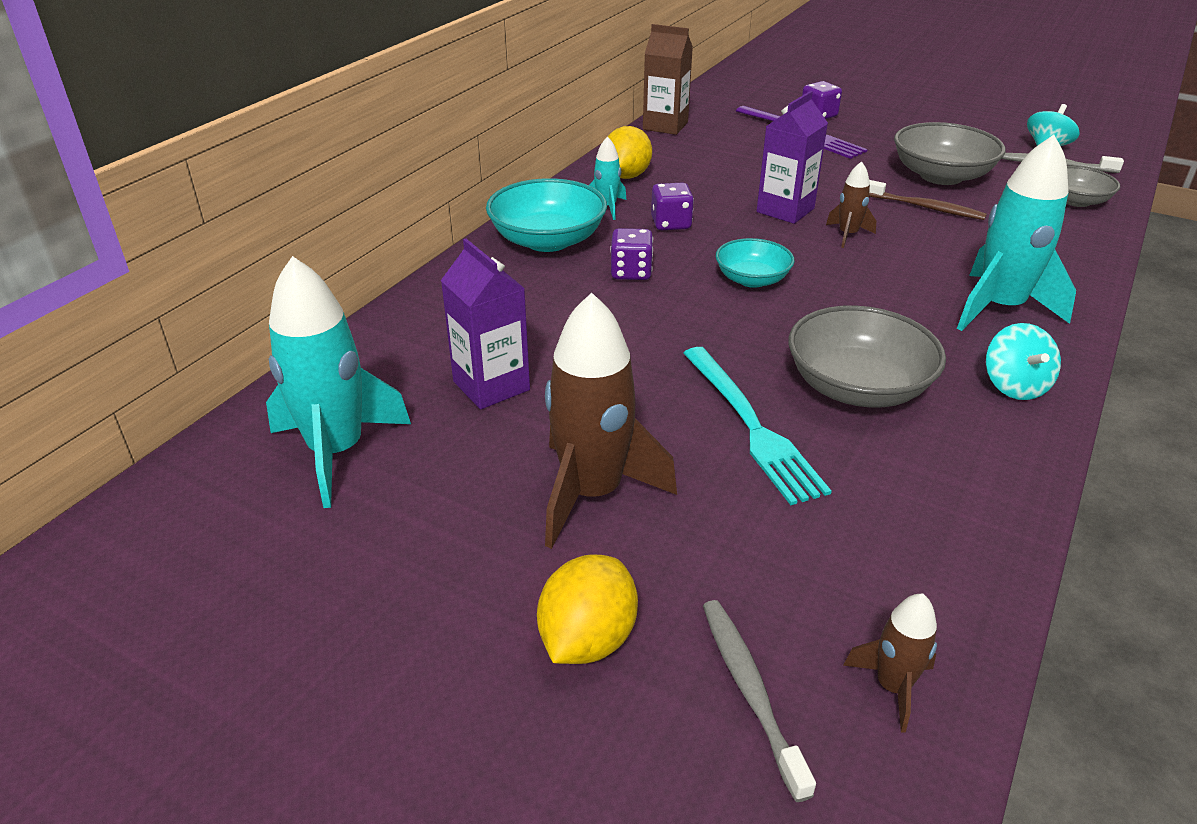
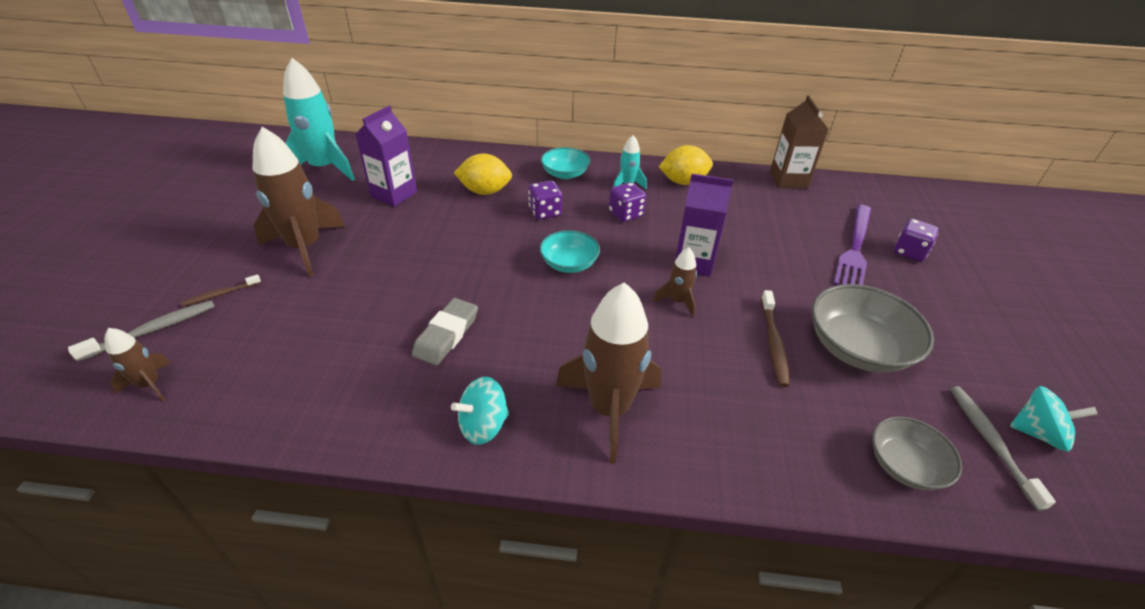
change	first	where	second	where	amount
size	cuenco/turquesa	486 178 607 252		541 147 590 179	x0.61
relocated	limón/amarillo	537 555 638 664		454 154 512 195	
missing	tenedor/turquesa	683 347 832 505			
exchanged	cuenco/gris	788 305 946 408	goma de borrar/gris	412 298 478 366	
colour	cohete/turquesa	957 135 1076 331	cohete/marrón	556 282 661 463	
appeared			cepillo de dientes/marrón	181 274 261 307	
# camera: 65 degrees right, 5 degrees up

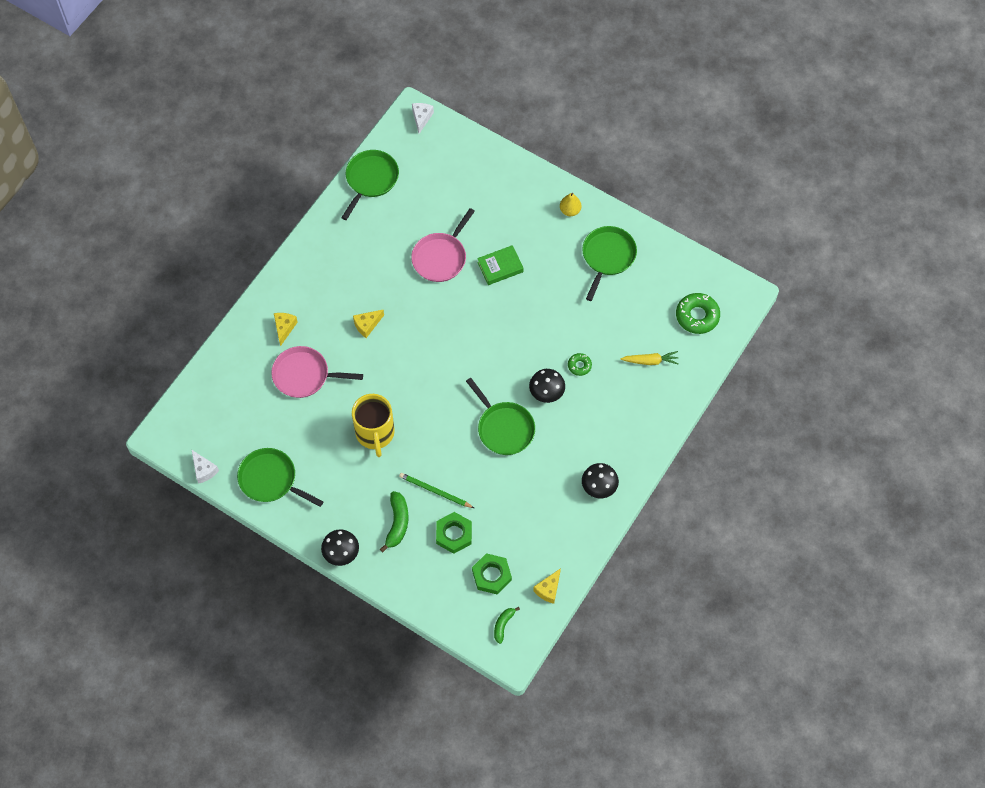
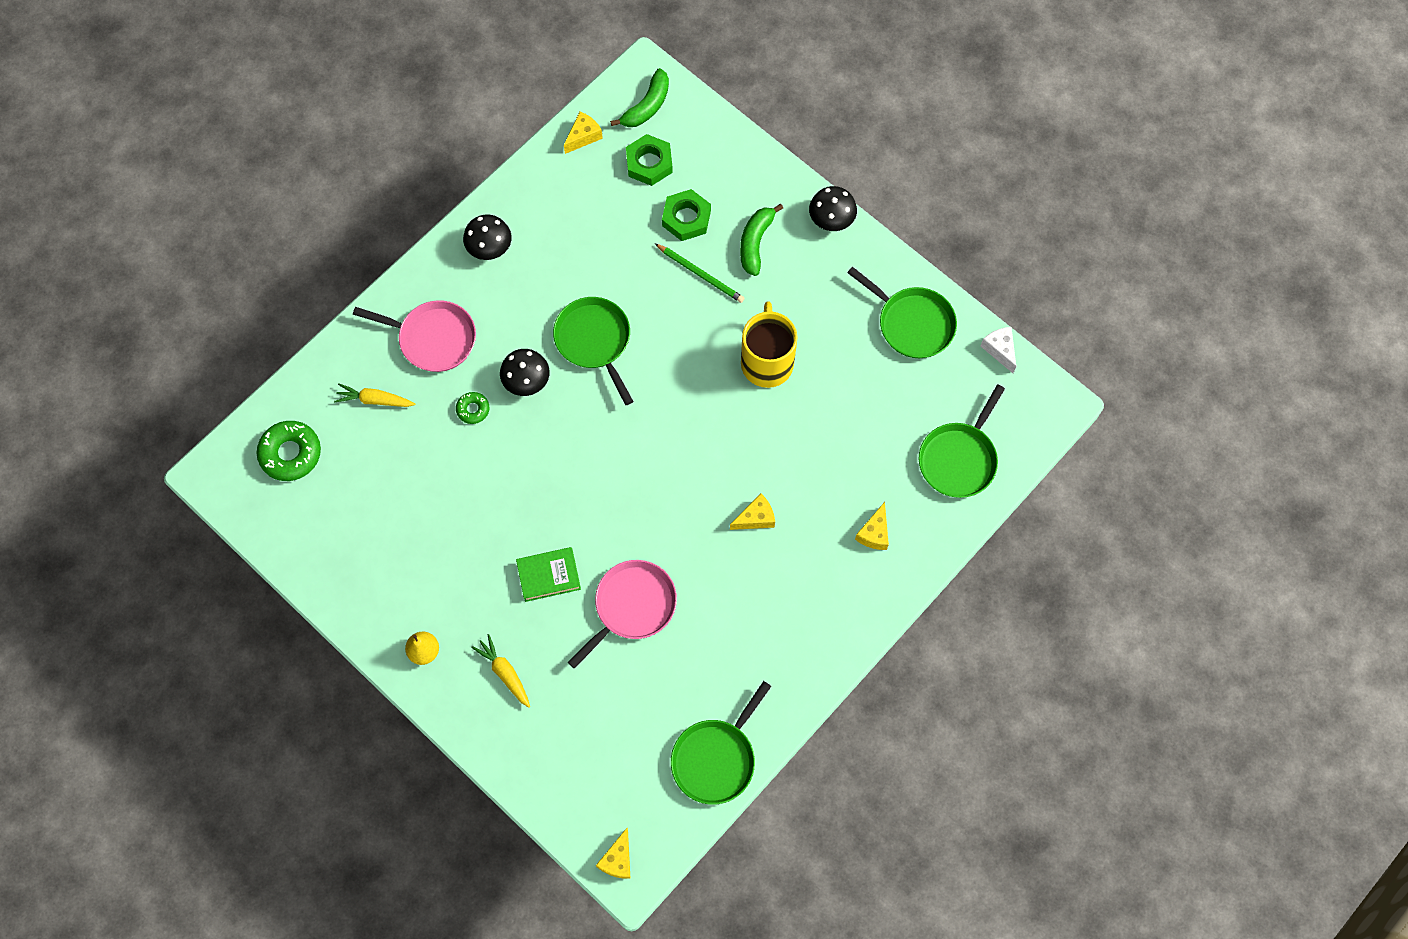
change	first	where	second	where	amount
relocated	sartén/rosa	271 346 363 398		353 300 476 372	
colour	queso/blanco	412 103 434 134	queso/amarillo	596 828 631 879	
size	plátano/verde	494 607 520 644		610 68 669 127	x1.56
relocated	sartén/verde	582 226 637 301		919 385 1005 498	
appeared			zanahoria/amarillo	471 634 530 708	
# camera: 170 degrees left, 5 degrees up

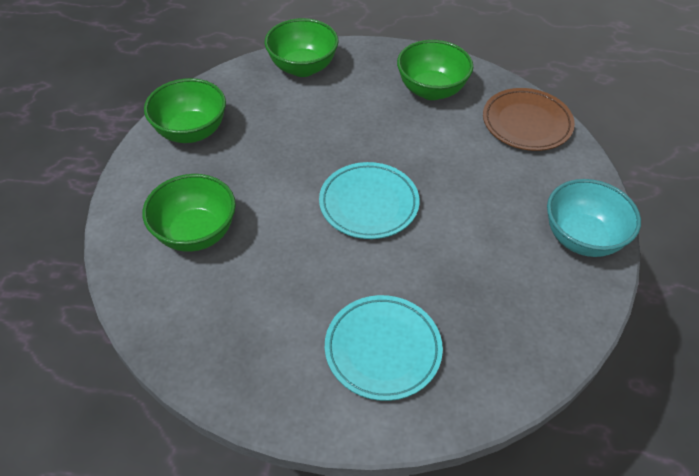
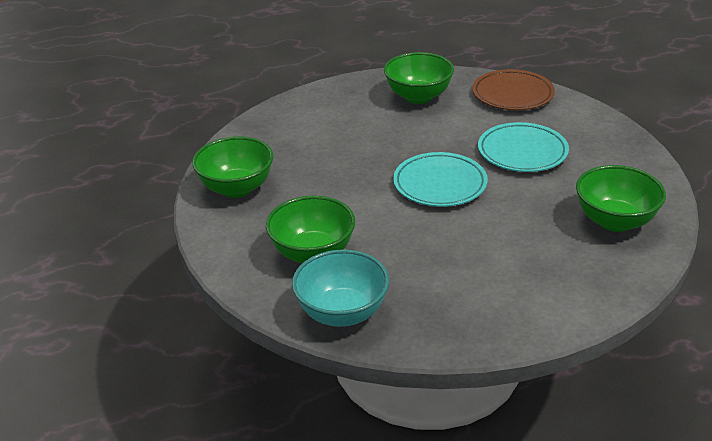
change	first	where	second	where	amount
relocated	cuenco/verde	265 18 339 77		576 165 666 232	
relocated	plato/turquesa	325 295 443 401		478 122 569 172	
relocated	cuenco/turquesa	547 179 641 257		292 250 389 327	
# camera: 25 degrees left, 15 degrees down

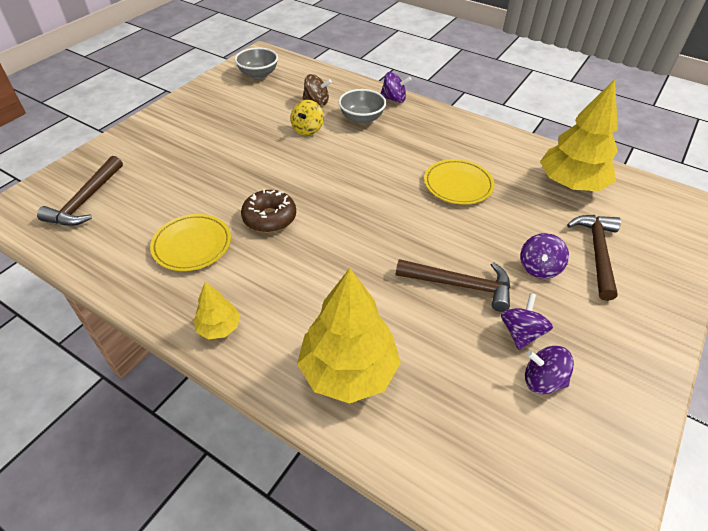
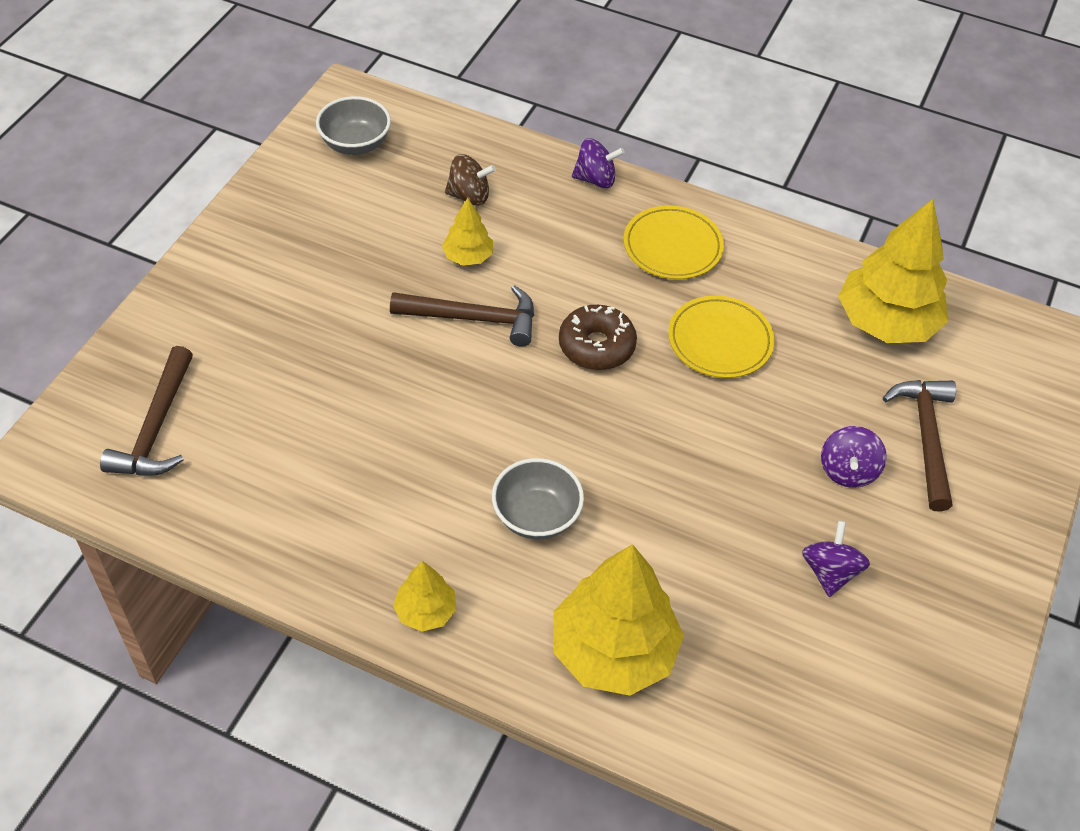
change	first	where	second	where	amount
relocated	plato/amarillo	150 214 231 271		624 205 724 279	
relocated	rosquilla/marrón	241 189 296 233		559 305 637 370	
exchanged	peonza/amarillo	291 100 324 136	árbol/amarillo	442 198 493 266	
relocated	cuenco/gris	338 89 386 124		492 458 584 539	
relocated	martillo/marrón	396 259 511 312		390 285 534 347	
missing	peonza/morado	525 346 574 394			
# camera: 10 degrees left, 5 degrees up

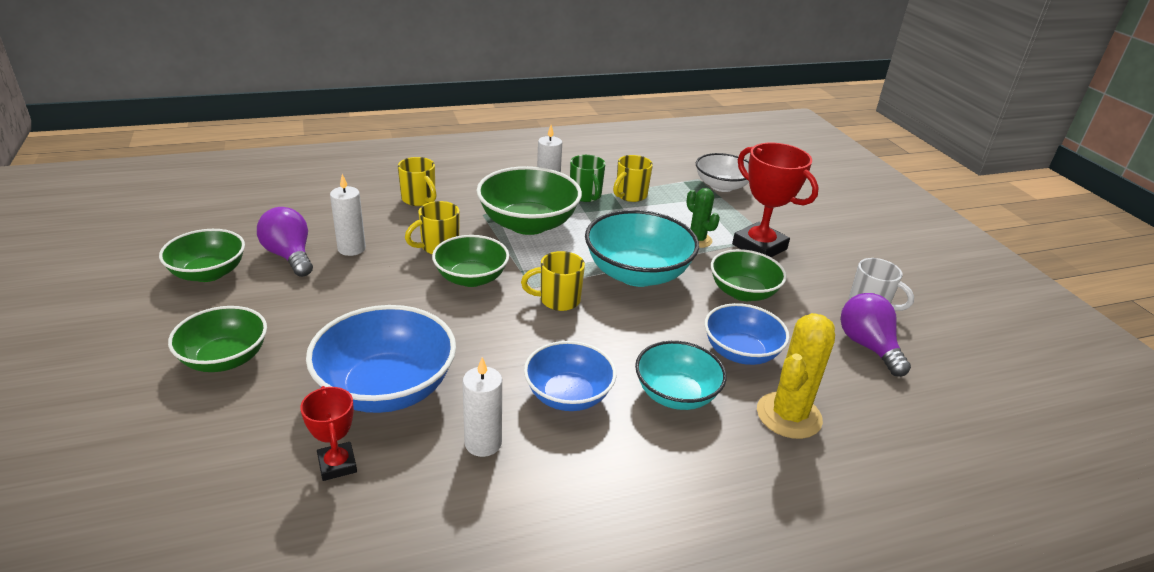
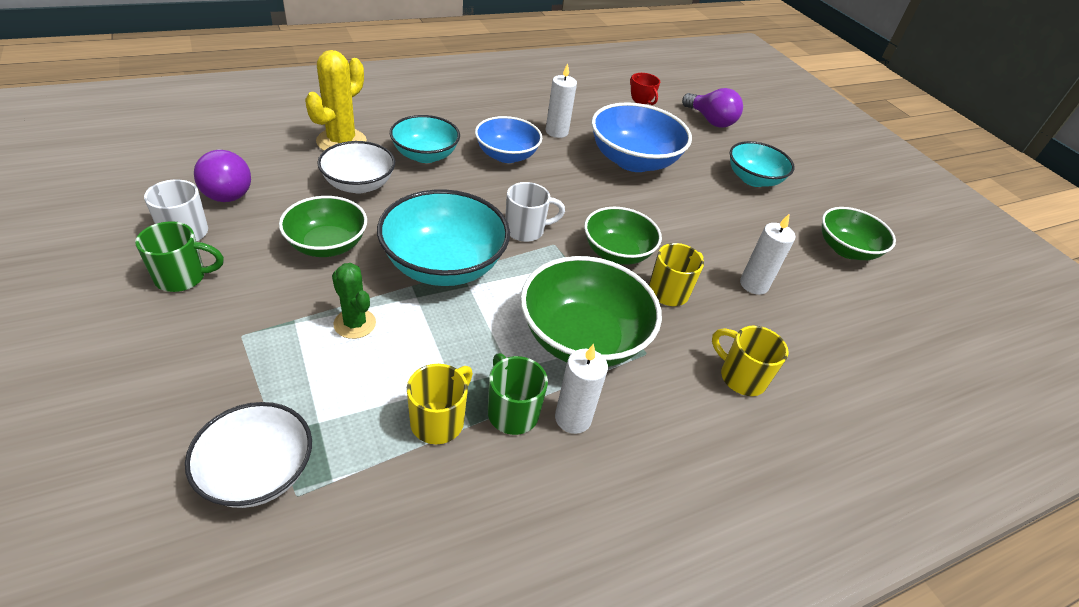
change	first	where	second	where	amount
colour	cuenco/verde	168 306 267 372	cuenco/turquesa	730 141 795 187	
relocated	bombilla/morado	257 207 313 277		682 88 743 128	
colour	taza/amarillo	521 251 585 311	taza/blanco	505 182 565 242	
colour	cuenco/azul	705 303 789 365	cuenco/blanco	317 141 395 193	
missing	trofeo/rojo	732 143 819 257			
appeared			taza/verde	135 221 224 292	
# camera: 170 degrees right, 10 degrees up

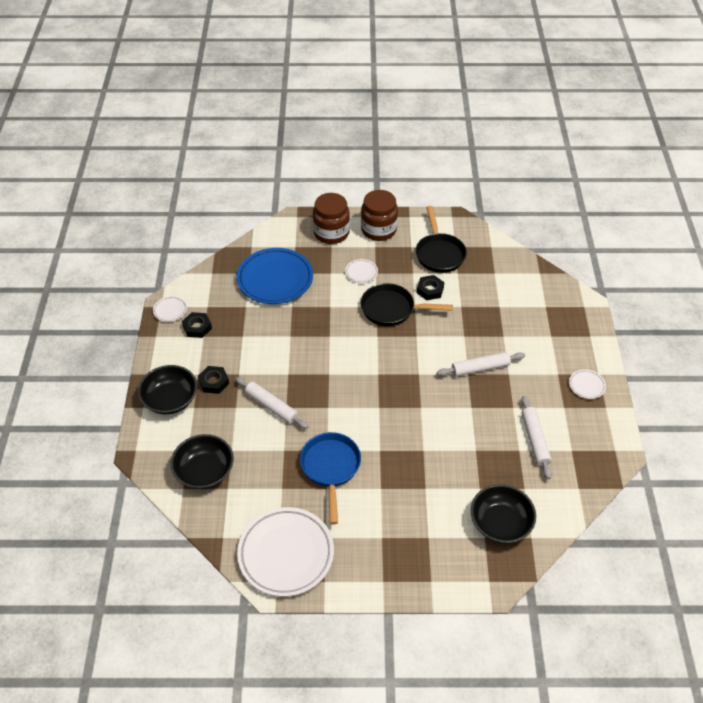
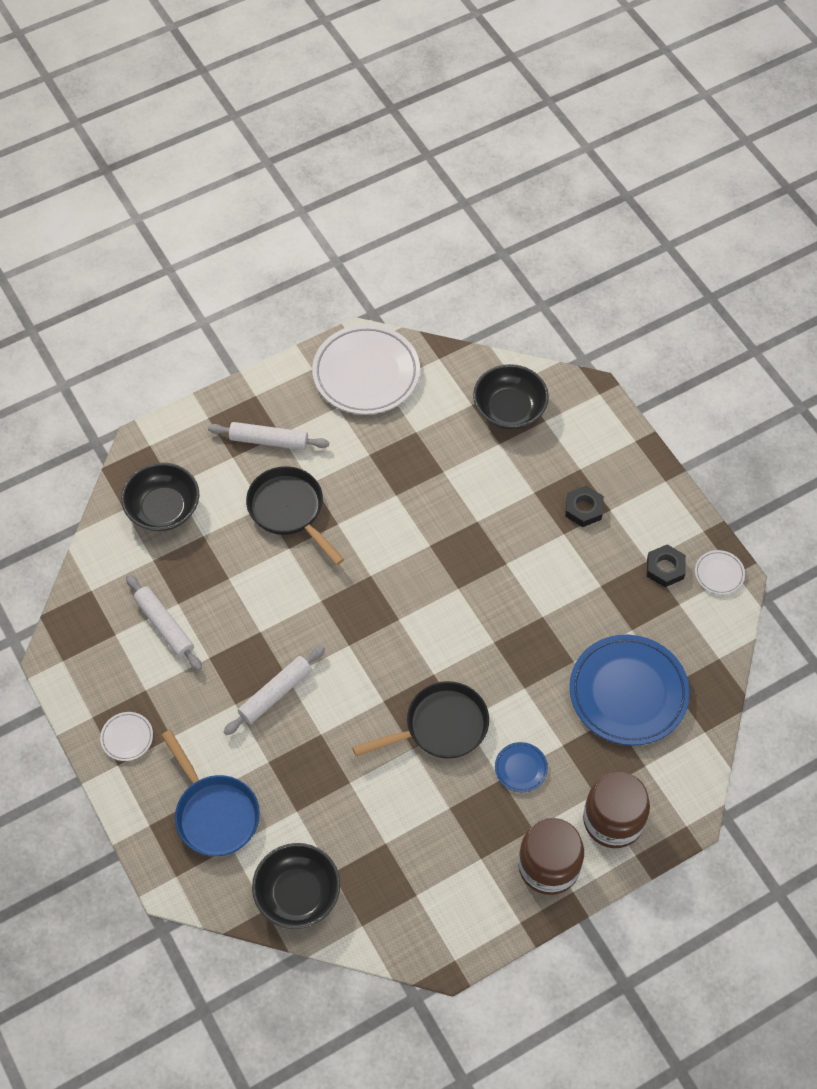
change	first	where	second	where	amount
relocated	cuenco/negro	138 365 197 414		252 843 340 929	
relocated	rodillo/blanco	235 377 309 429		208 422 329 450	
relocated	sartén/azul	300 432 361 524		161 730 260 856	
colour	plato/blanco	345 259 378 283	plato/azul	495 742 548 792	
relocated	sartén/negro	416 206 467 273		246 466 344 565	
missing	tuerca/negro	417 275 444 300			
# camera: 150 degrees right, 10 degrees up

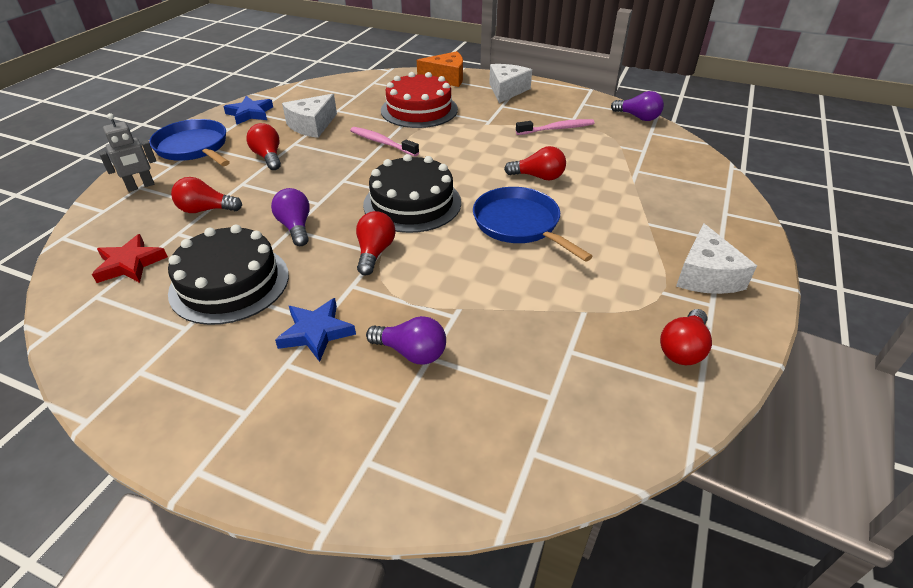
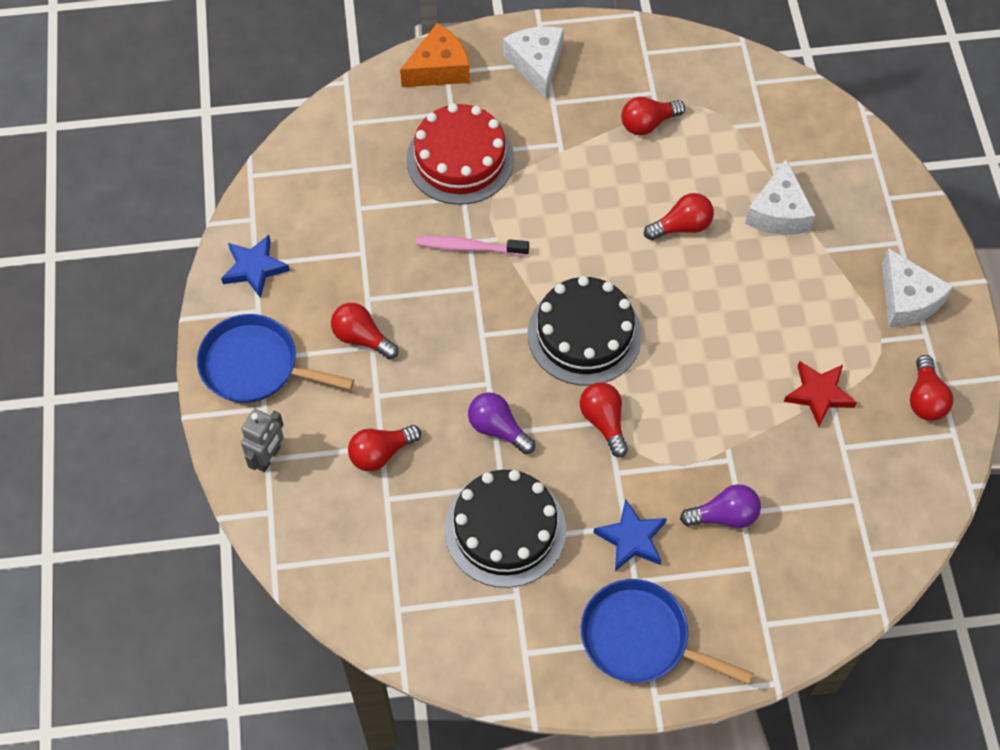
change	first	where	second	where	amount
relocated	estrella/rojo	92 234 168 283		784 361 857 427	
relocated	queso/blanco	282 94 337 138		745 159 816 235	
relocated	sartén/azul	473 187 593 262		581 579 753 684	
exchanged	cepillo de dientes/rosa	516 119 595 135	bombilla/rojo	621 97 685 135	
missing	bombilla/morado	611 91 664 121			
# camera: 30 degrees left, 20 degrees up

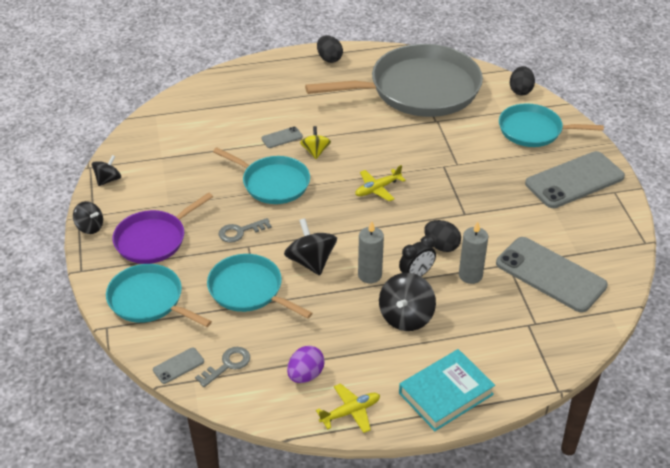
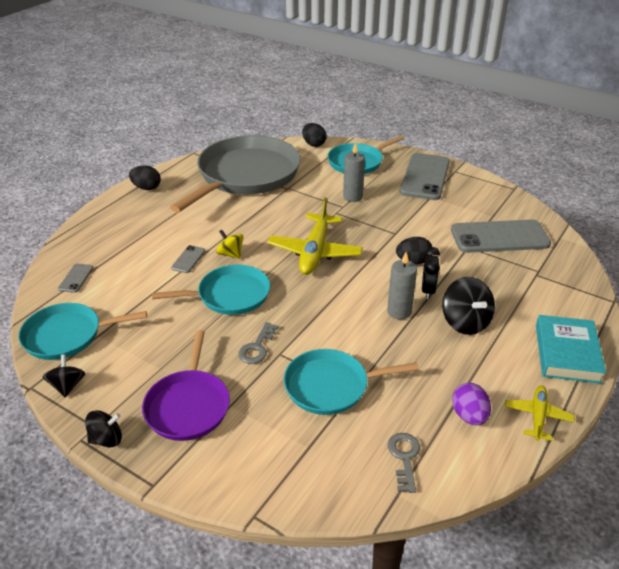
change	first	where	second	where	amount
relocated	sartén/turquesa	106 264 212 327		18 303 147 360	
relocated	móvil/gris	153 348 204 384		58 264 93 293	
missing	peonza/negro	284 218 337 275			
size	avión/amarillo	355 165 406 202		268 197 363 275	x1.84
relocated	vela/gris	459 221 488 284		343 142 365 202	
# camera: 45 degrees left, 5 degrees down

